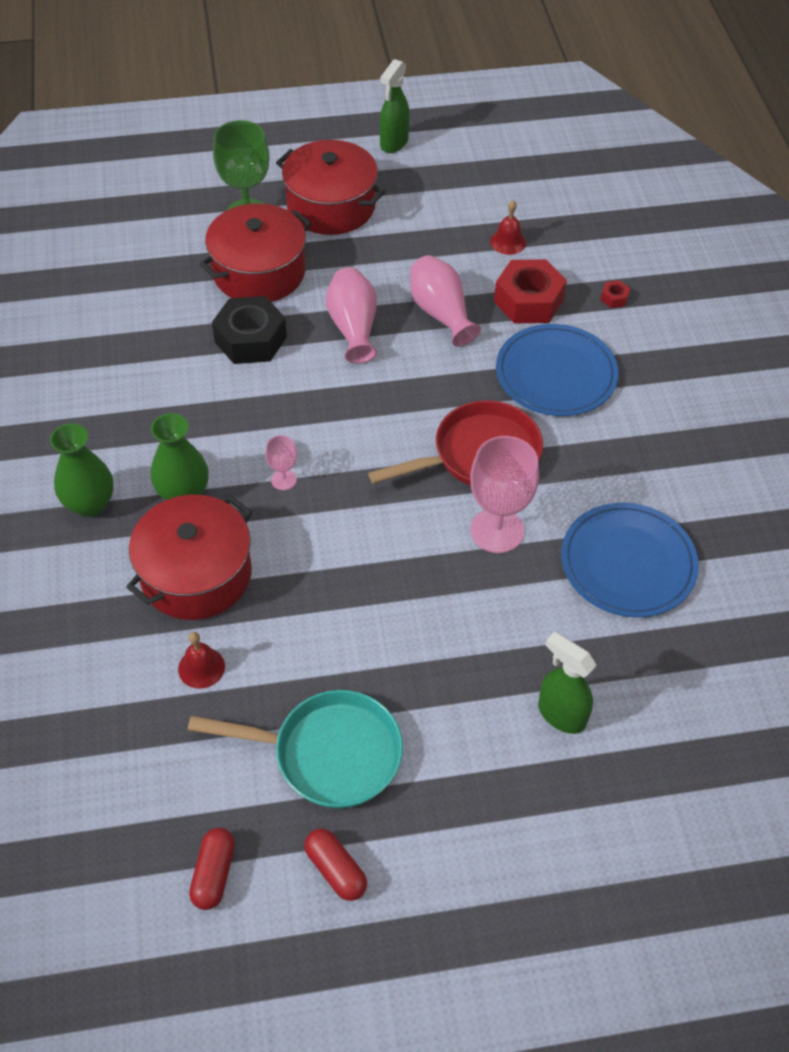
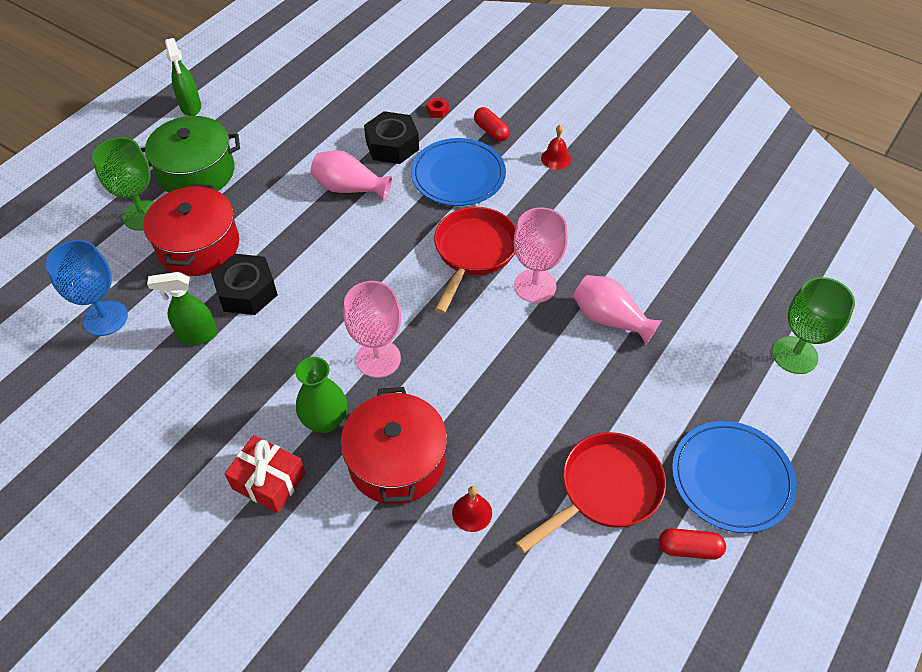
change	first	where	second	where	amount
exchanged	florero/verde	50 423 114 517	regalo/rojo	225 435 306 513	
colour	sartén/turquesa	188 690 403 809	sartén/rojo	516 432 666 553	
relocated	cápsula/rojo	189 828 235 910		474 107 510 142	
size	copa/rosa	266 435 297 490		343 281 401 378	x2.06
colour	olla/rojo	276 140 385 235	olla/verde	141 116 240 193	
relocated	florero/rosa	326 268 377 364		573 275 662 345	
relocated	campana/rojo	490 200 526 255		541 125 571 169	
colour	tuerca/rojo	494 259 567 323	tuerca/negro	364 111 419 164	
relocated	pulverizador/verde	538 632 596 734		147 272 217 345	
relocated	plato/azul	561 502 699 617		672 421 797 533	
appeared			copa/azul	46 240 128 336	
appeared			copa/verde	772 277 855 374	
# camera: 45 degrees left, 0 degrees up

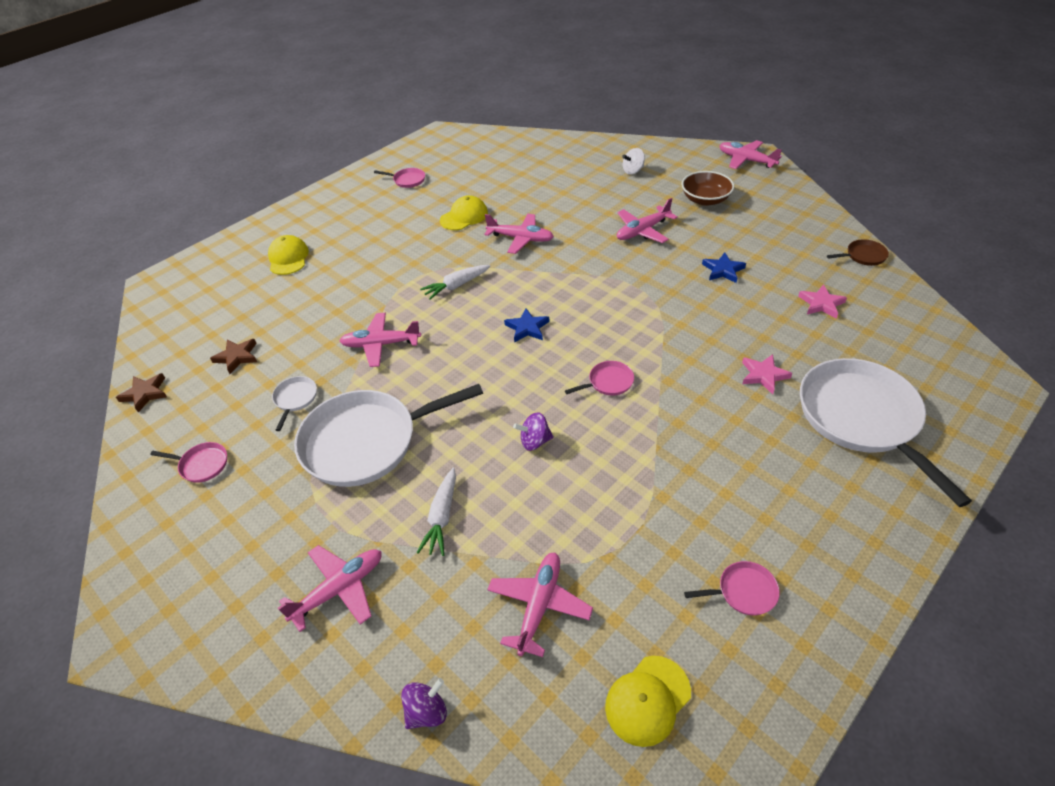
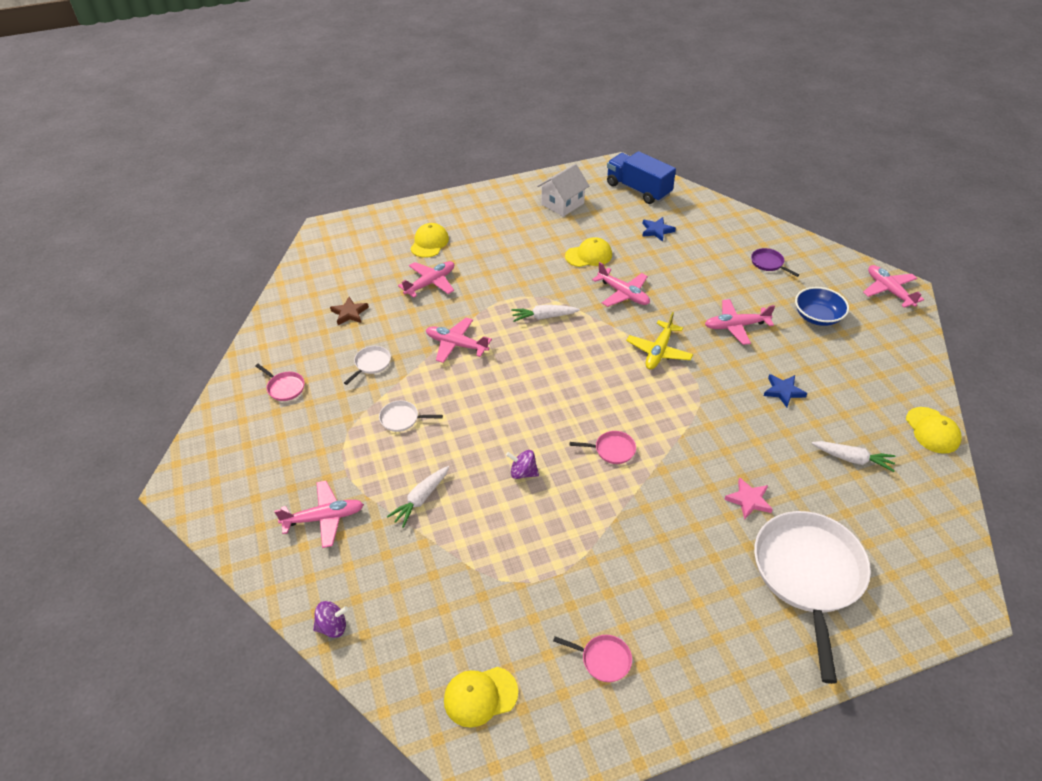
change	first	where	second	where	amount
missing	estrella/marrón	116 373 167 413			
size	sartén/blanco	294 384 483 487		379 401 443 432	x0.41
exchanged	sartén/rosa	374 168 425 188	casa/blanco	537 164 589 217	
relocated	avión/rosa	487 553 593 657		398 261 454 298	
relocated	estrella/azul	504 308 549 342		642 217 676 242	
exchanged	peonza/blanco	622 148 645 175	sartén/morado	751 248 799 277	
colour	cuenco/marrón	681 171 734 206	cuenco/azul	795 287 849 326	
exchanged	estrella/rosa	798 284 847 319	zanahoria/blanco	812 441 895 472	
exchanged	sartén/marrón	827 239 889 266	gorra/amarillo	906 407 962 454	
appeared			camión/azul	607 151 676 204	
appeared			avión/amarillo	626 312 693 370	
# camera: 25 degrees right, 0 degrees up

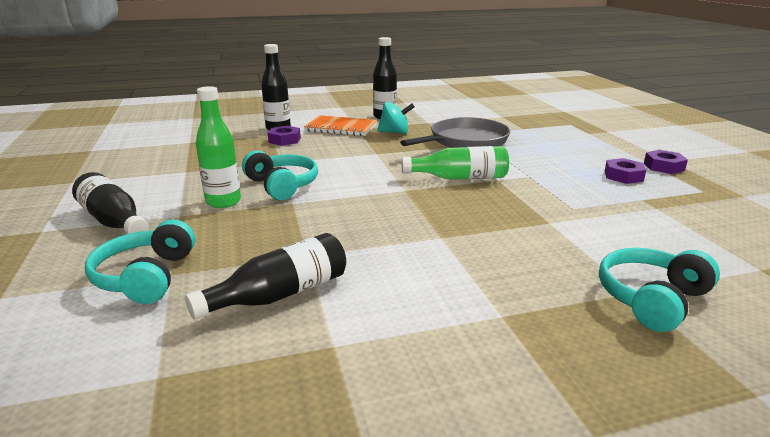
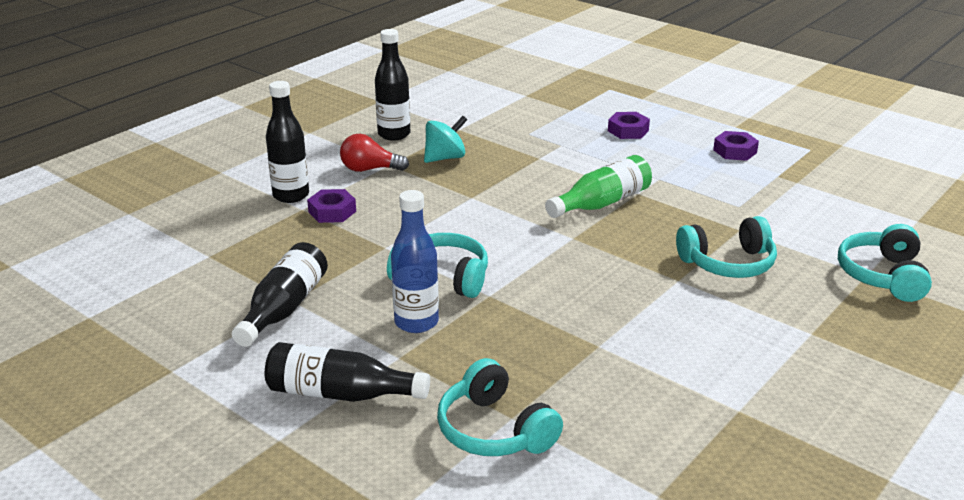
change	first	where	second	where	amount
relocated	botella/negro	185 233 346 320		232 242 328 347	
colour	botella/verde	196 86 241 208	botella/azul	391 190 439 333	
exchanged	cuaderno/naranja	304 115 377 136	bombilla/rojo	340 134 409 172	
missing	sartén/gris	400 117 510 148			
relocated	tuerca/morado	644 150 688 174		608 112 650 139	
appeared			auriculares/turquesa	676 216 777 278	
# camera: 35 degrees left, 5 degrees up

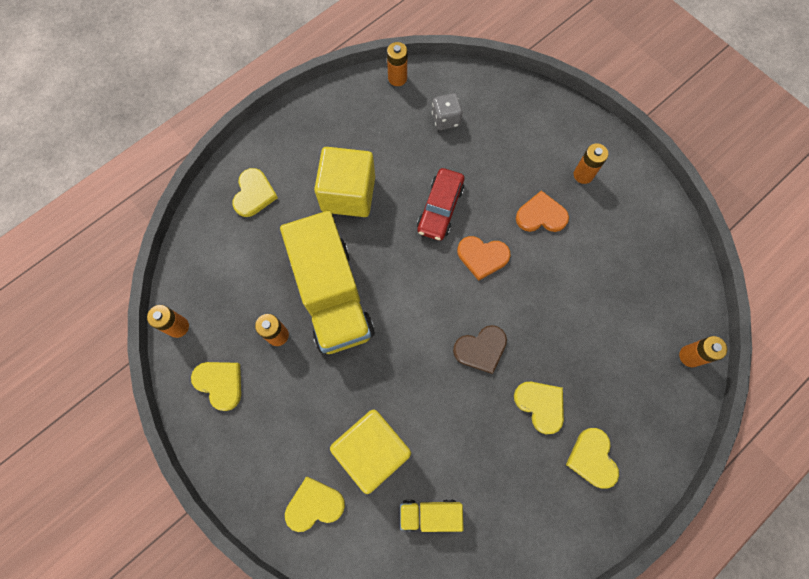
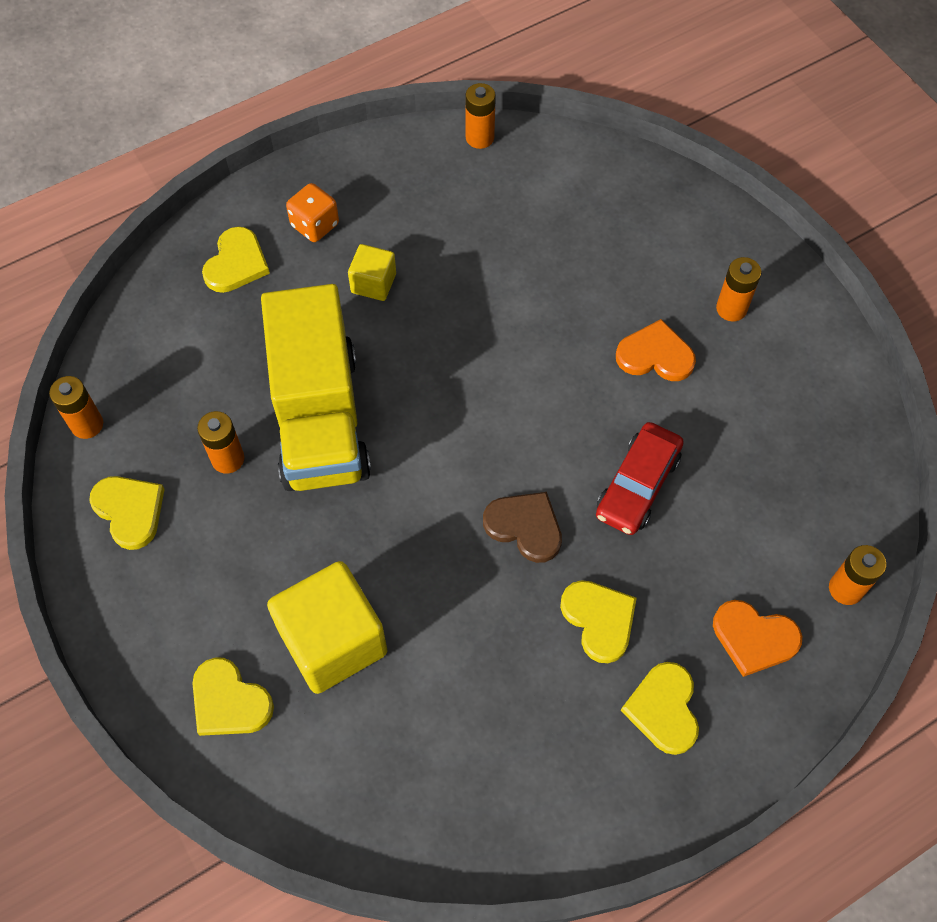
change	first	where	second	where	amount
spun	corazón/amarillo	285 476 345 532		192 657 274 736	135 degrees counterclockwise
size	cubo/amarillo	314 147 375 217		348 244 396 301	x0.51
missing	camión/amarillo	400 499 464 532			
relocated	coche/rojo	417 168 464 241		596 422 684 535	
missing	dado/gris	432 93 462 130			
spun	corazón/marrón	453 325 507 374		483 492 562 563	135 degrees counterclockwise
relocated	corazón/naranja	457 236 510 281		713 600 802 677	
appeared			dado/naranja	286 183 339 242	
# camera: 10 degrees right, 10 degrees down

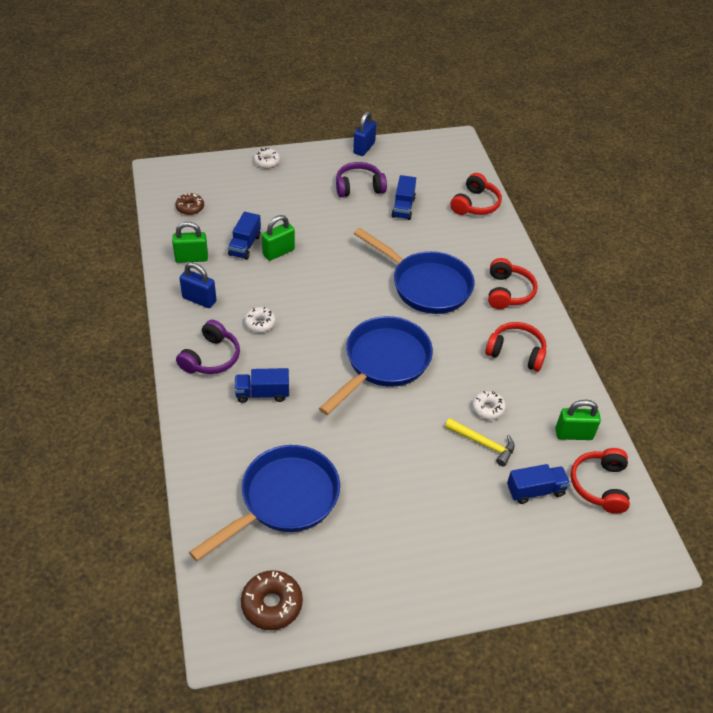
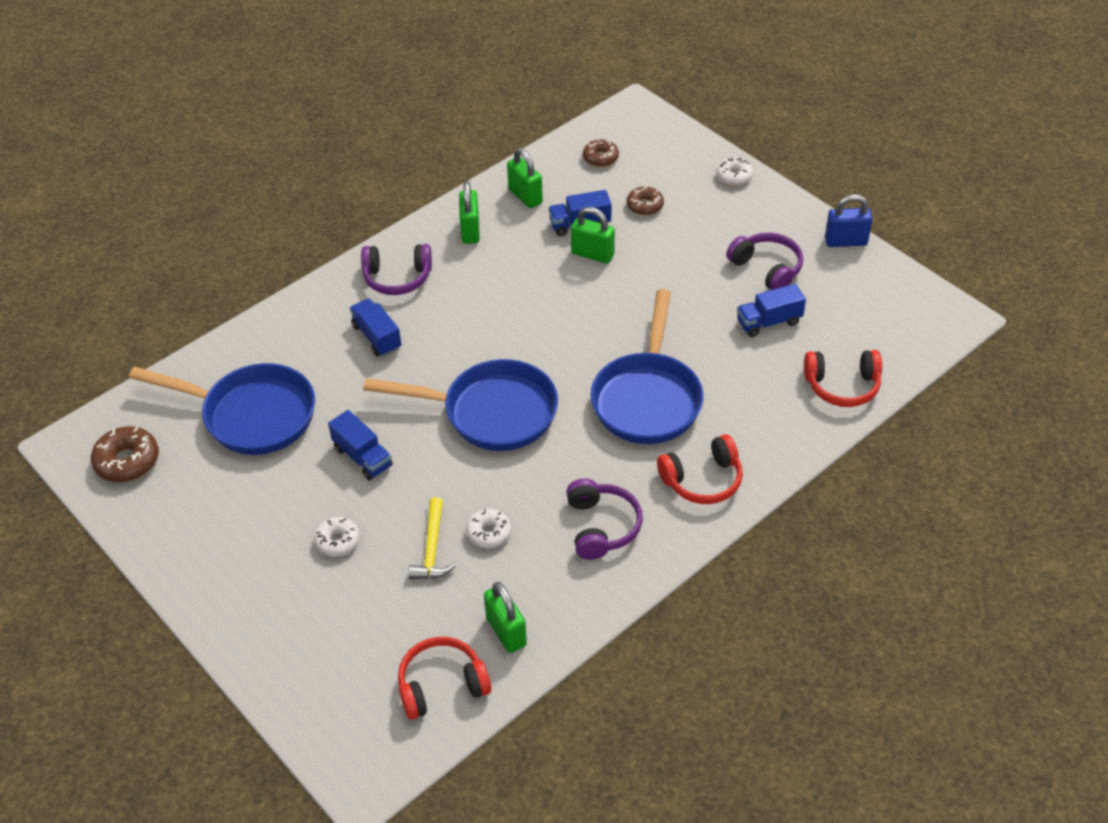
change	first	where	second	where	amount
colour	candado/azul	179 262 216 308	candado/verde	459 181 480 244	
relocated	rosquilla/blanco	244 307 276 333		314 517 360 557	
colour	auriculares/rojo	485 322 546 372	auriculares/morado	566 479 643 560	
relocated	camión/azul	507 464 570 504		328 410 393 481	
appeared			rosquilla/marrón	627 186 664 215	
# camera: 65 degrees right, 0 degrees up

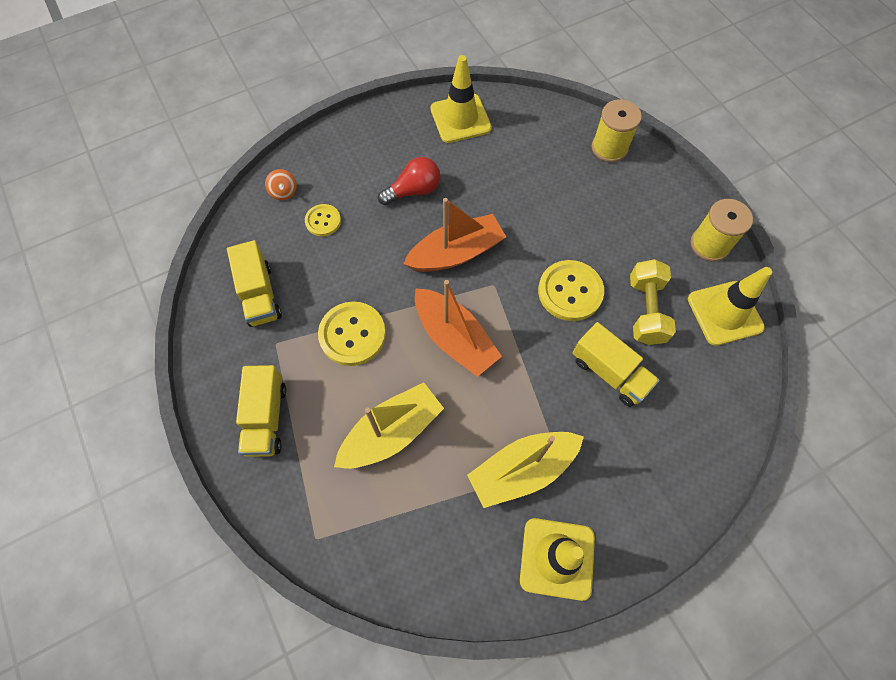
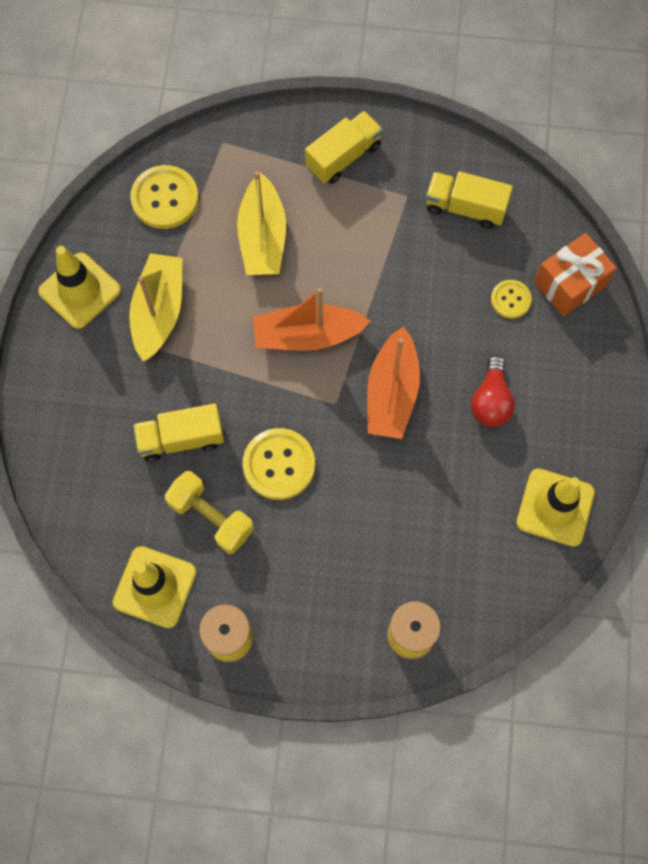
change	first	where	second	where	amount
spun	camión/amarillo	236 365 286 457		305 111 383 184	105 degrees clockwise
exchanged	peonza/naranja	265 169 297 200	regalo/naranja	534 233 616 316	
relocated	botón/amarillo	318 302 386 366		130 165 199 229	
# camera: 125 degrees right, 5 degrees up

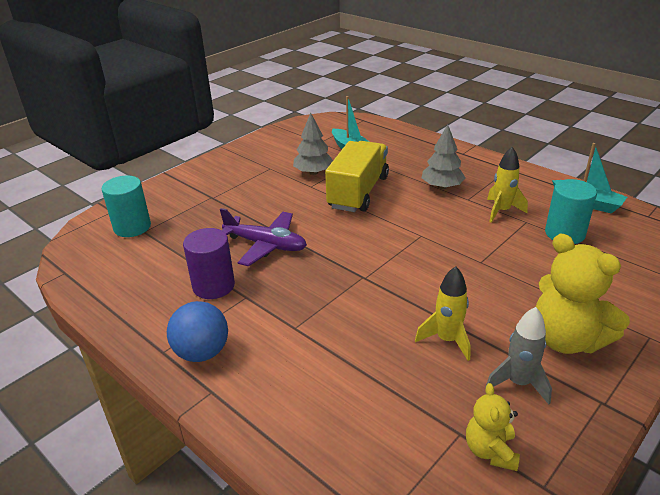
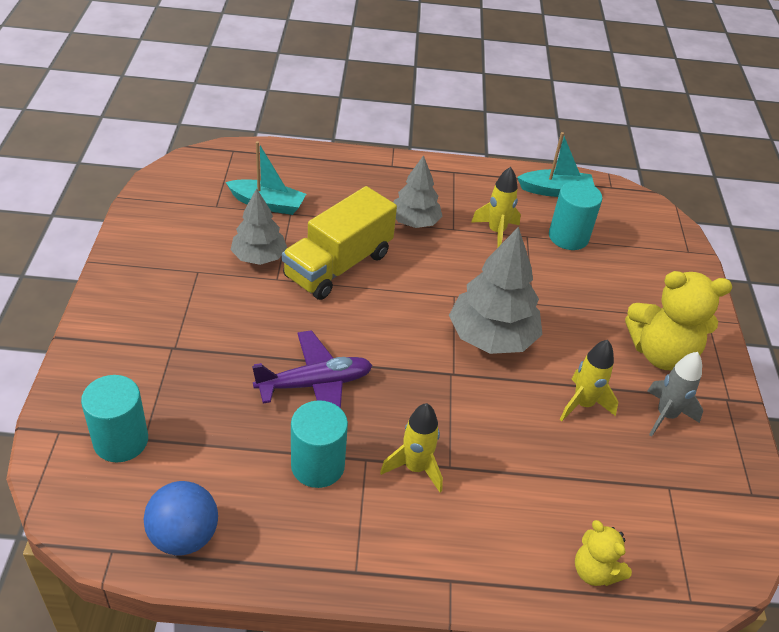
change	first	where	second	where	amount
relocated	pelota/azul	167 301 228 362		143 481 218 555	
colour	cilindro/morado	183 228 235 299	cilindro/turquesa	291 400 348 488	
spun	camión/amarillo	325 141 389 212		282 186 397 300	120 degrees counterclockwise
relocated	osito/amarillo	466 383 520 471		575 520 632 586	
appeared			cohete/amarillo	380 403 443 492	
appeared			árbol/gris	449 227 543 354	
# camera: 45 degrees left, 10 degrees up

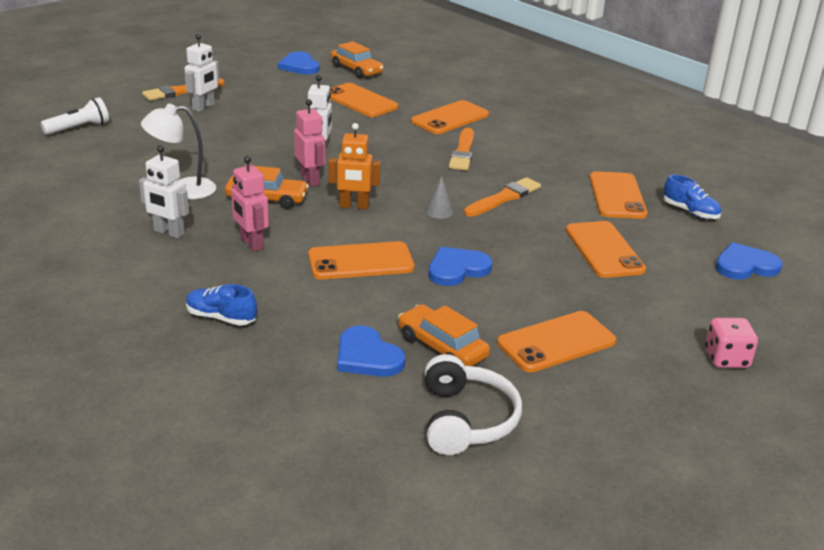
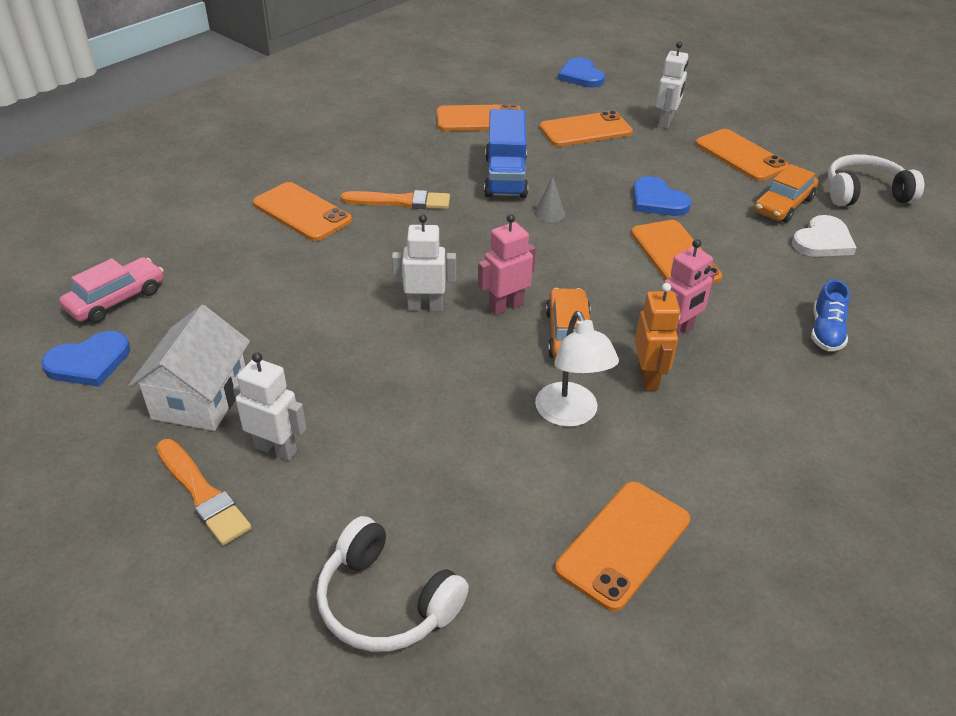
change	first	where	second	where	amount
exchanged	lámpara de mano/blanco	41 97 109 135	auriculares/blanco	316 516 469 652	
relocated	robot/blanco	139 145 189 238		656 42 688 128	
relocated	robot/naranja	329 123 381 209		635 283 680 391	
relocated	móvil/naranja	330 83 398 117		555 482 690 612	
colour	coche/naranja	331 41 383 78	coche/rosa	59 257 164 323	
colour	corazón/azul	337 326 405 377	corazón/blanco	792 215 856 257	
exchanged	pincel/naranja	464 177 541 217	camión/azul	484 109 528 198	
missing	zapato/azul	663 174 721 219			
missing	dado/rosa	705 318 758 368			
appeared			casa/blanco	128 305 250 431	
# camera: 95 degrees left, 10 degrees up

